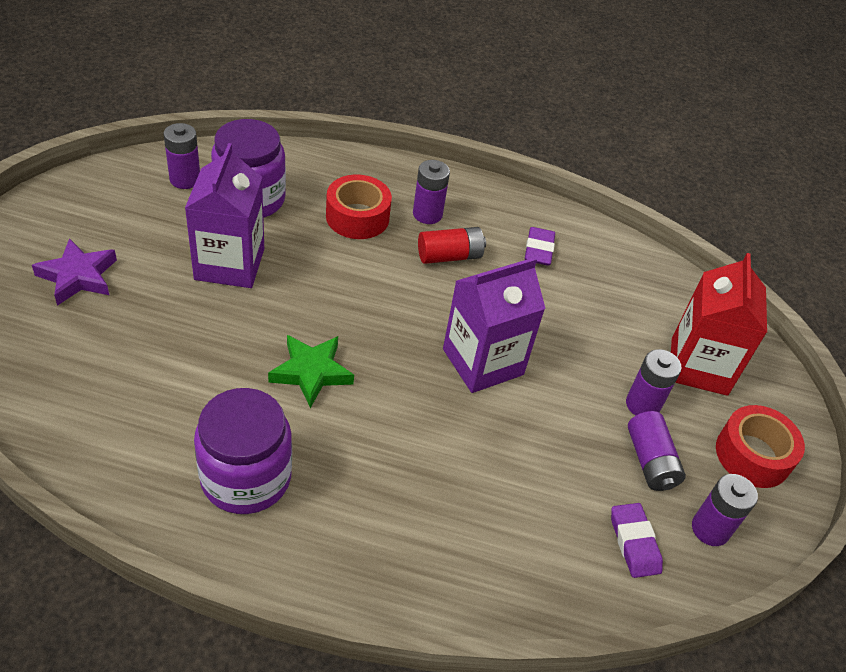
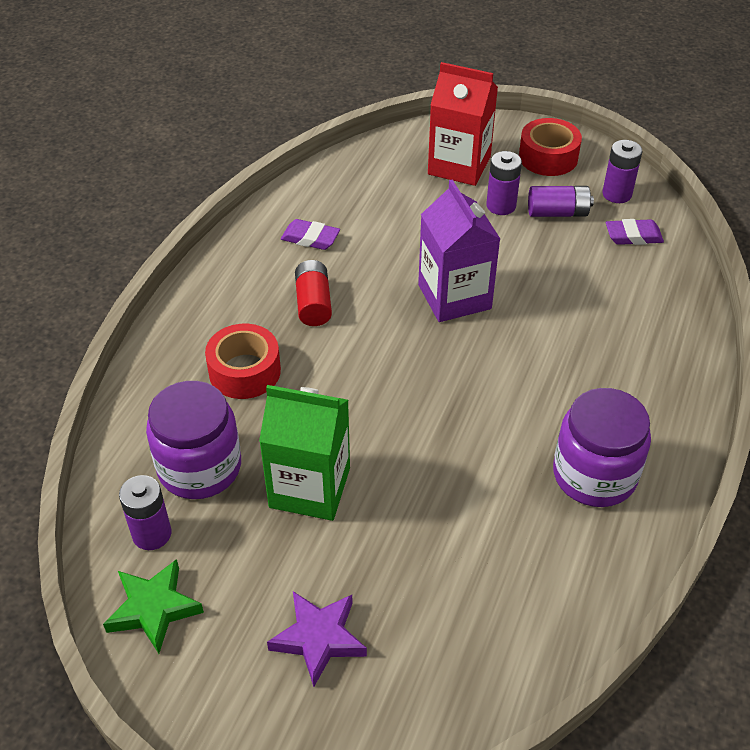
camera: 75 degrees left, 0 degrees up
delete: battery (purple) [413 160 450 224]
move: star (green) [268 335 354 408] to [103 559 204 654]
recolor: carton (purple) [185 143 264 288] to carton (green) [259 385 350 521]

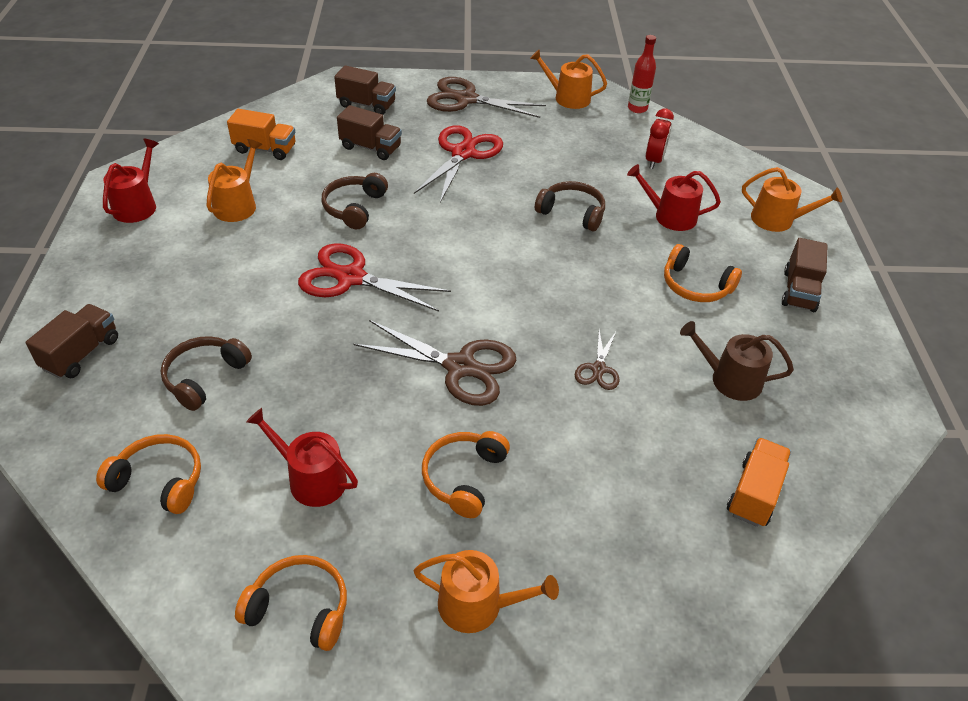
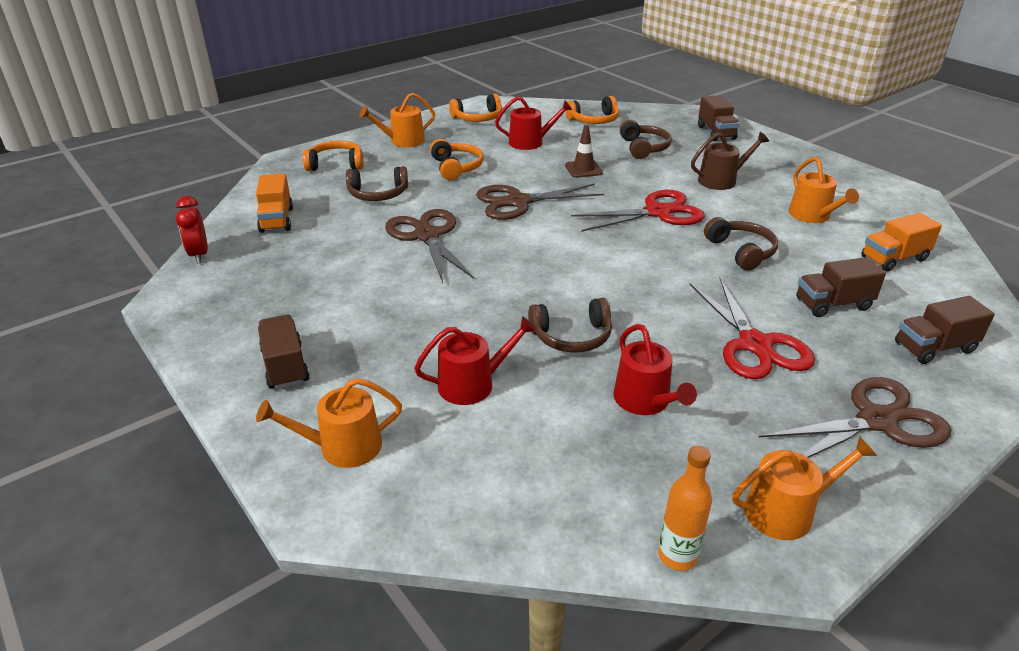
camera: 145 degrees right, 10 degrees down
insert: traffic cone (brown) [565 125 603 178]; headphones (brown) [346 166 408 201]
move: clock (red) [646 108 674 169] to [176 196 208 264]; watering can (red) [103 138 159 223] to [613 324 697 415]; headphones (orange) [664 244 742 302] to [303 141 363 171]; watering can (brown) [680 321 794 401] to [691 132 769 190]
recolor: bottle (red) [628 35 656 113] to bottle (orange) [658 446 712 571]
resize: scissors (brown) [575 329 620 390] = [385 209 474 283] x1.94

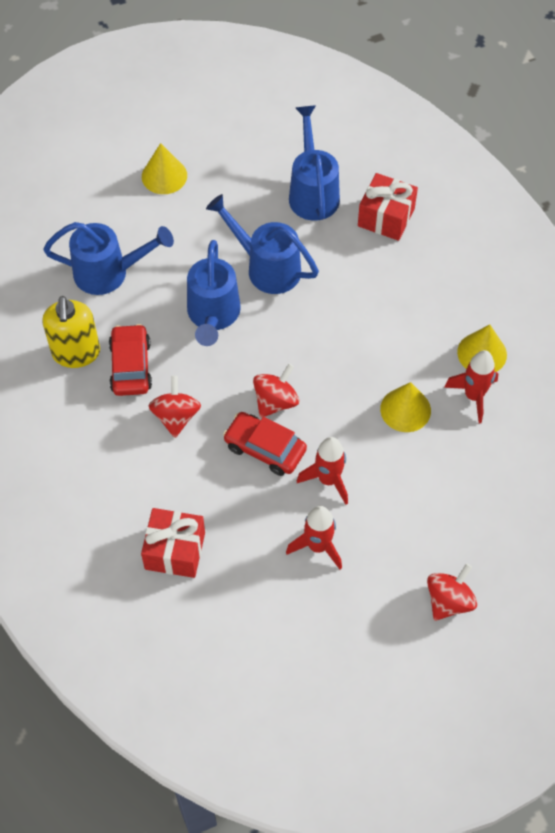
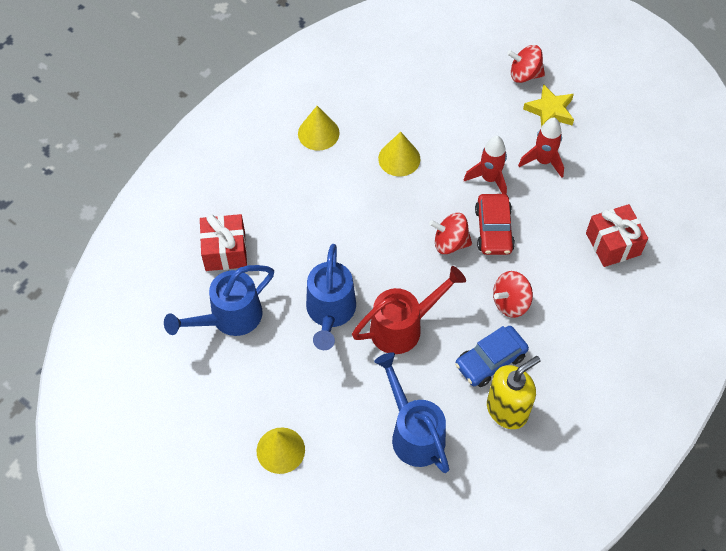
camera: 120 degrees left, 0 degrees up
delete: rocket (red) [444 350 498 424]
insert: star (yellow) [523 84 574 127]
recolor: watering can (blue) [187 240 241 346] to watering can (red) [352 266 466 354]; car (red) [109 324 152 396] to car (blue) [455 326 529 387]

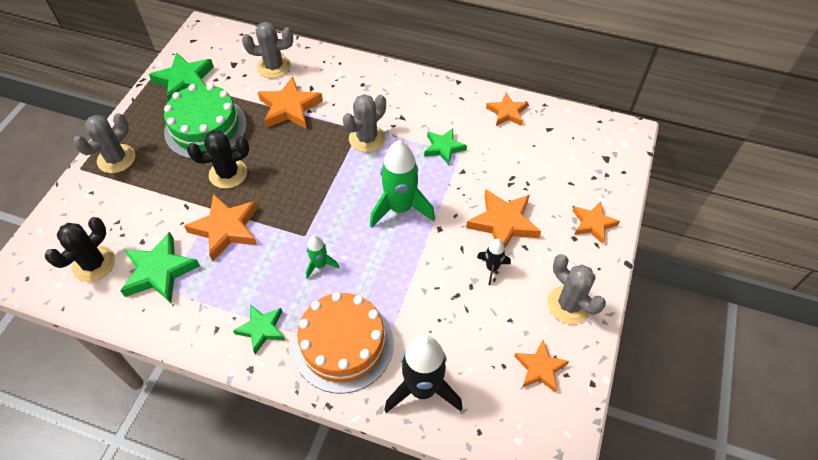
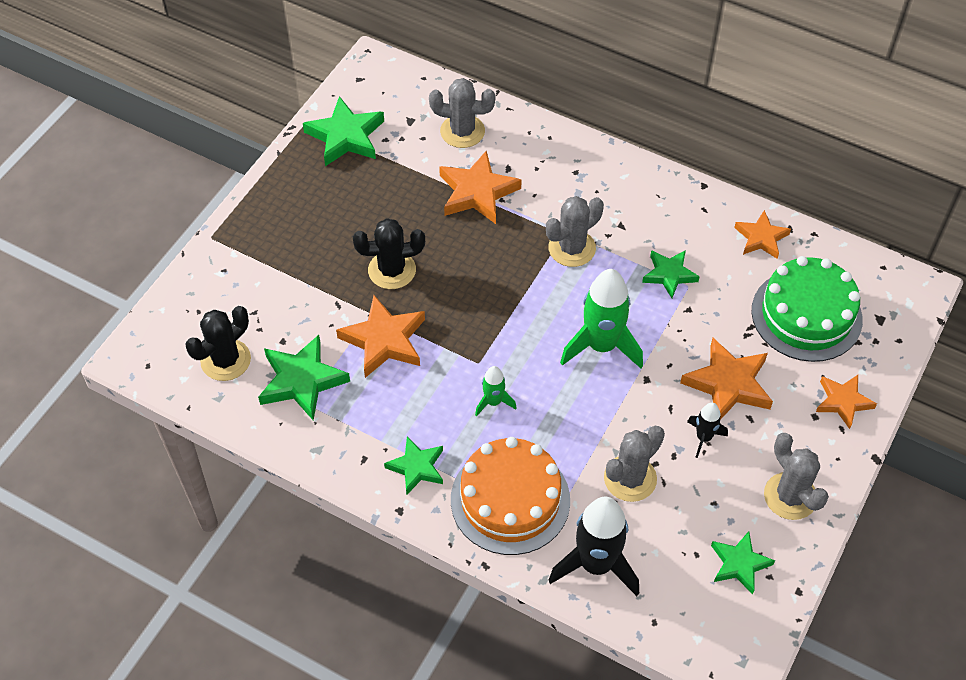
camera: 10 degrees right, 0 degrees up
move: cake (green) [164 83 247 159] to [752 256 863 362]; cactus (grey) [73 113 135 173] to [604 426 665 502]
recolor: star (orange) [514 340 569 393] to star (green) [711 531 775 594]

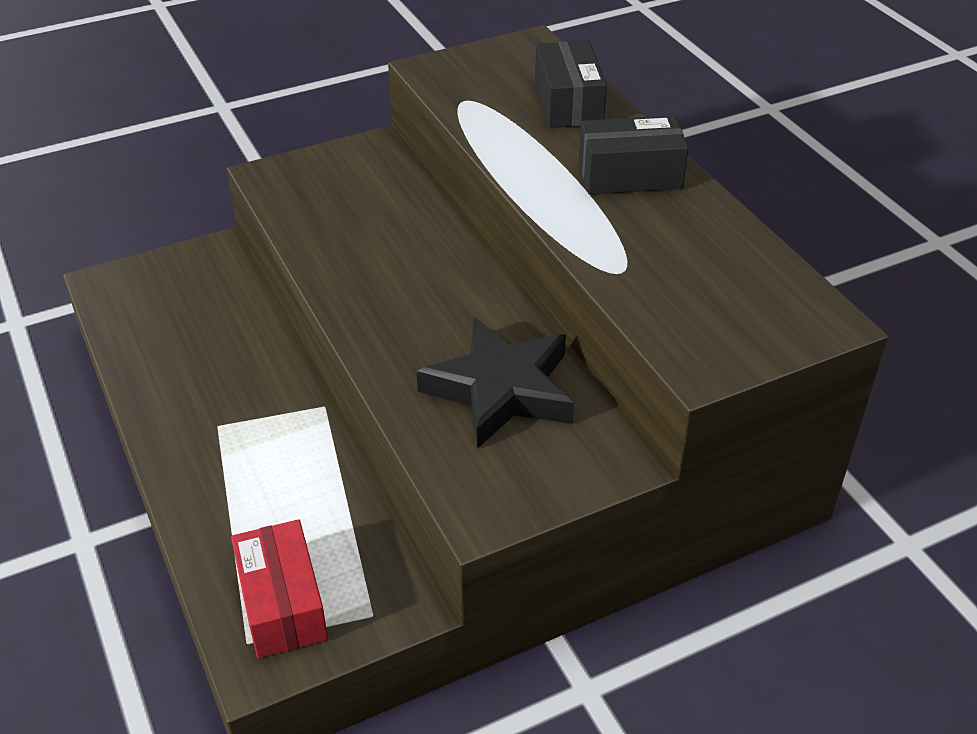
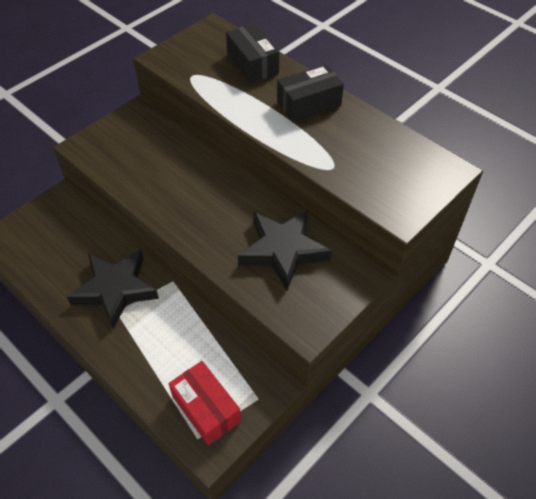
camera: 20 degrees left, 10 degrees up
insert: star (black) [67 250 159 329]

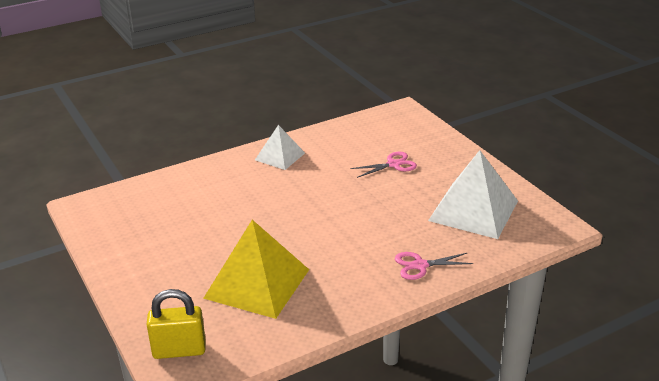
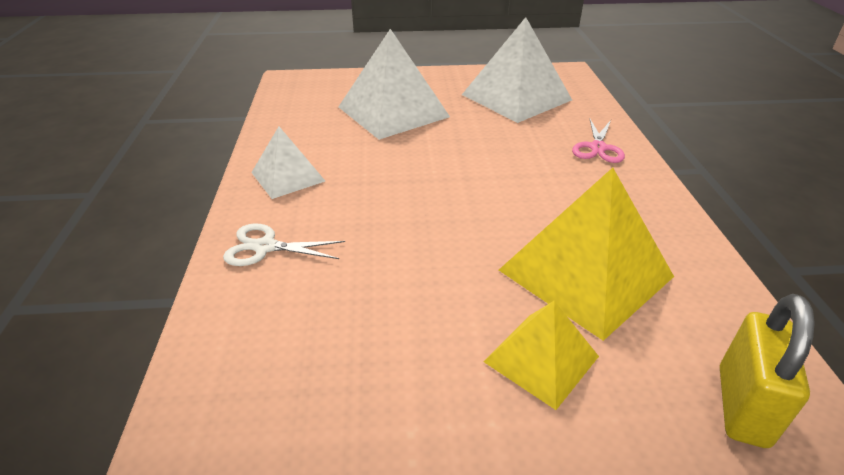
camera: 65 degrees left, 5 degrees up
insert: scissors (white) [223 223 345 266]; pyramid (yellow) [484 301 599 410]
replace: scissors (pink) [350 151 417 178] to pyramid (white) [338 29 450 140]

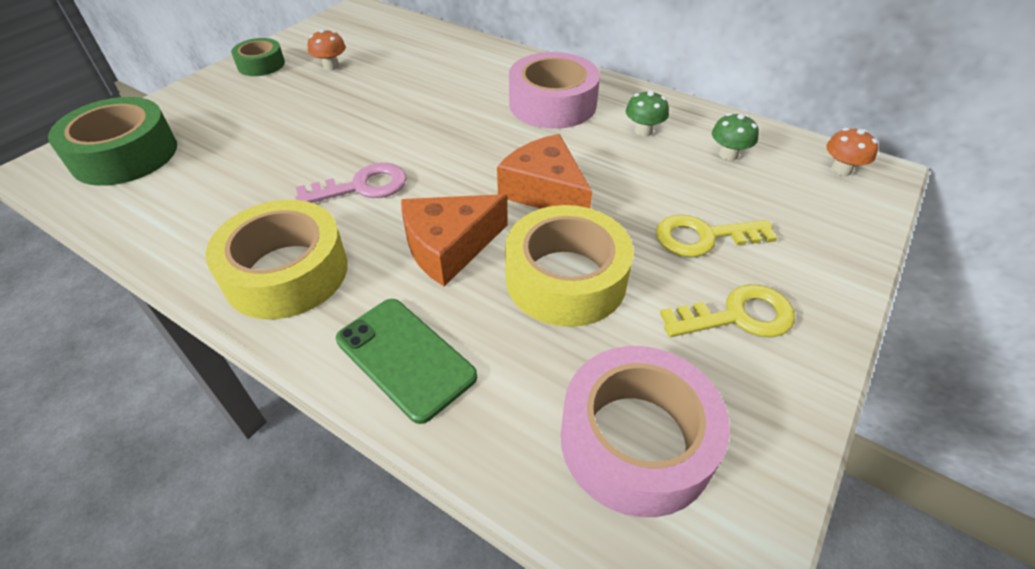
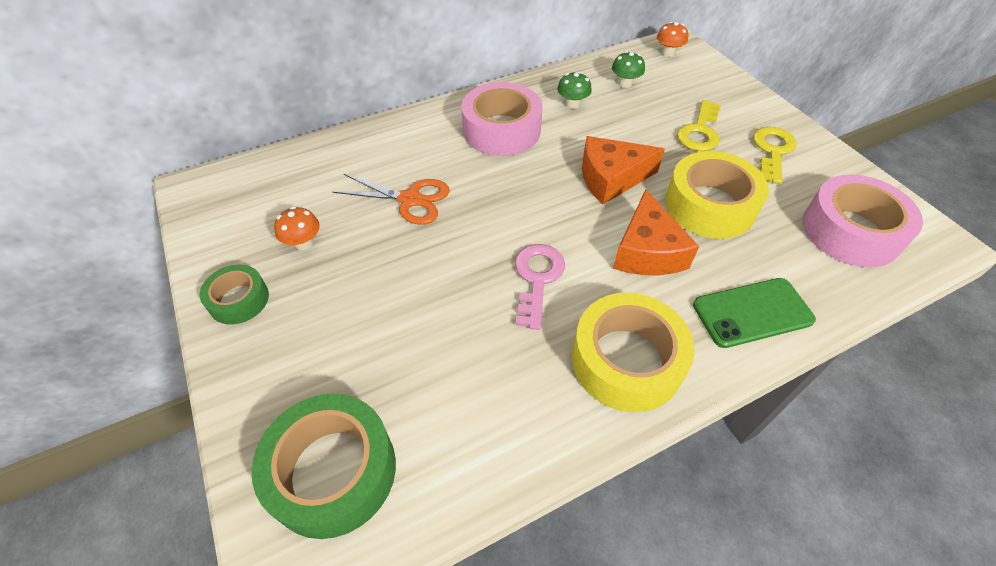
camera: 60 degrees left, 5 degrees up
insert: scissors (orange) [333 174 450 225]

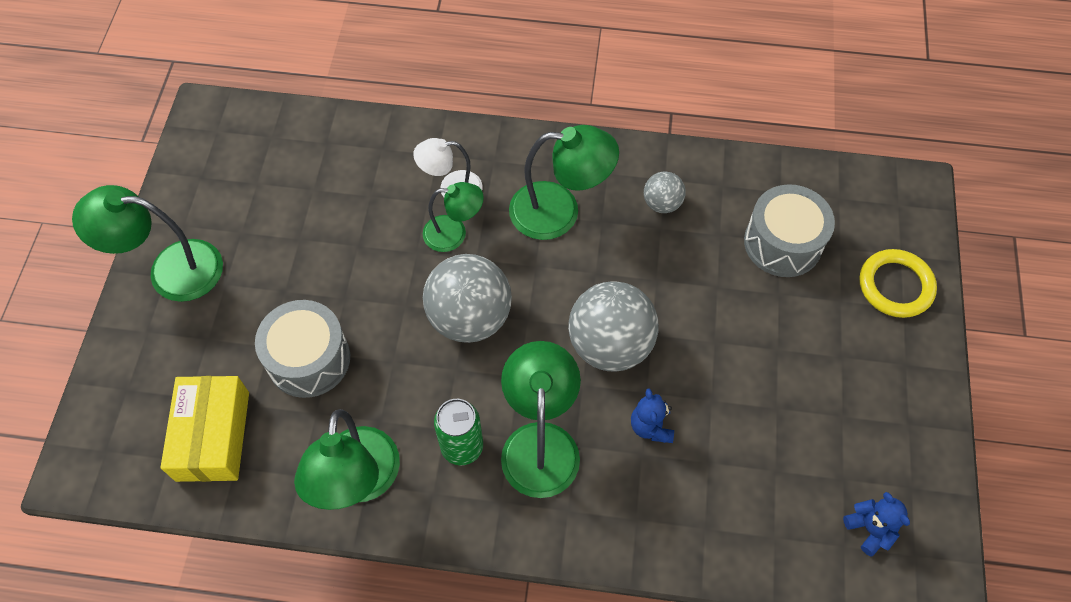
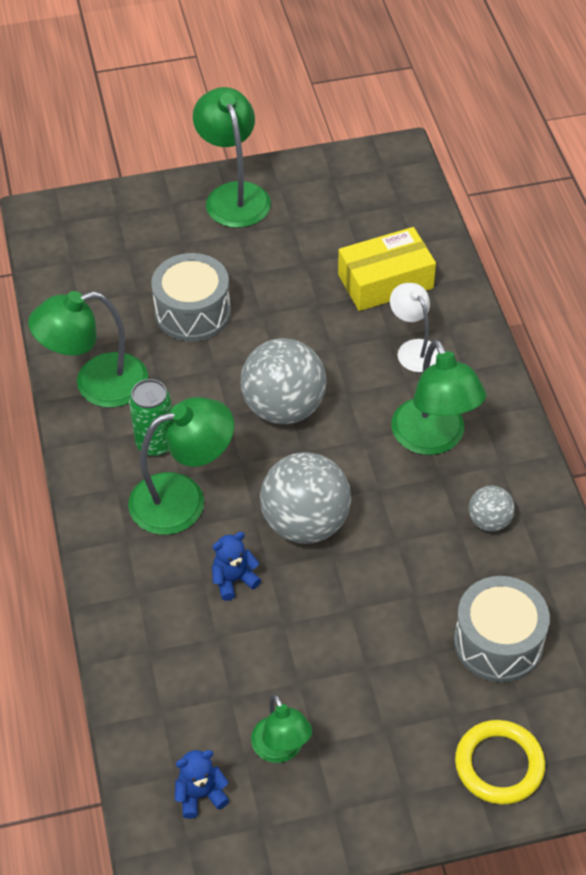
camera: 70 degrees right, 10 degrees down
move: lamp (green) [423 182 484 252] to [251 694 312 763]; box (yellow) [161 376 249 482] to [338 227 436 311]
rotate: teddy bear (blue) [843 492 910 556] = [175 750 229 819] 150 degrees counterclockwise

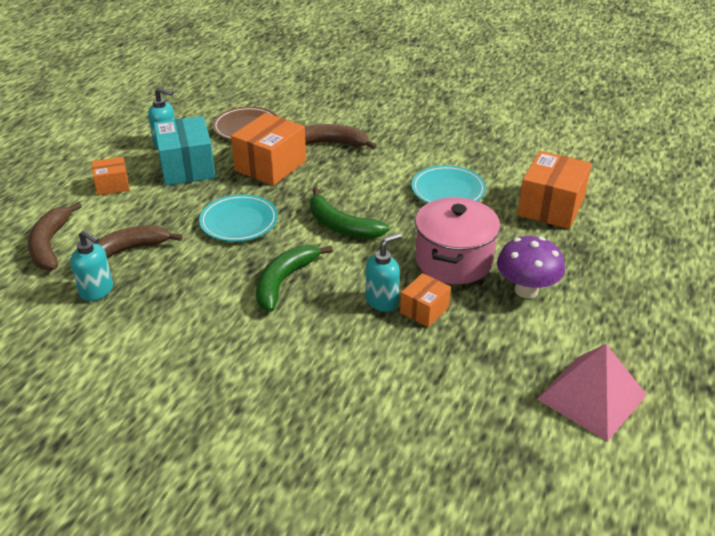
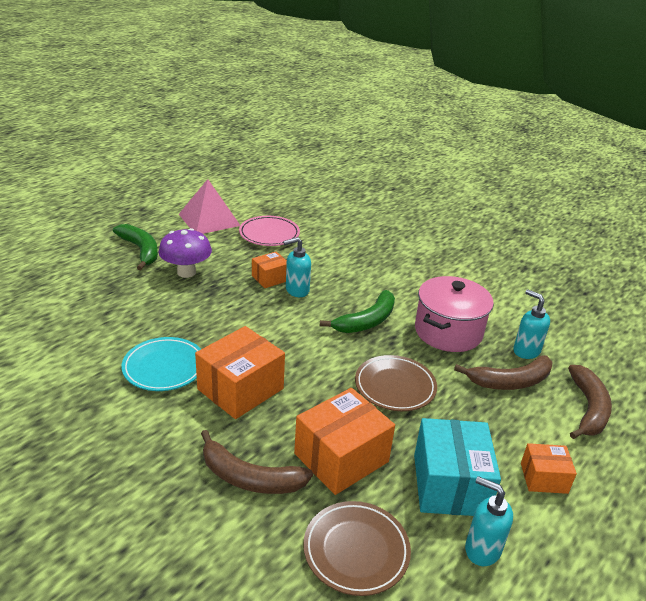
camera: 165 degrees left, 5 degrees down
insert: plate (pink) [239 216 300 246]
move: box (orange) [517 151 592 229] to [195 326 285 419]; banana (green) [310 188 390 239] to [113 224 158 270]; pot (pink) [415 197 500 284] to [415 276 494 352]
recolor: plate (turquoise) [199 194 278 242] to plate (brown) [355 355 437 411]

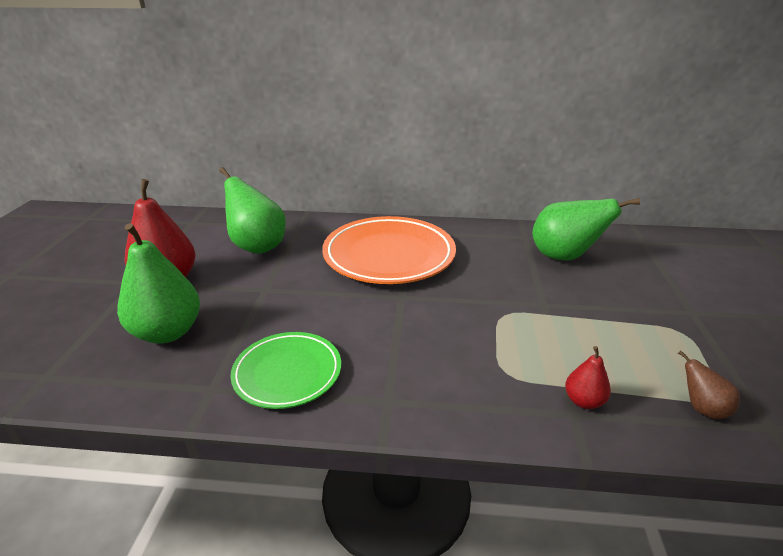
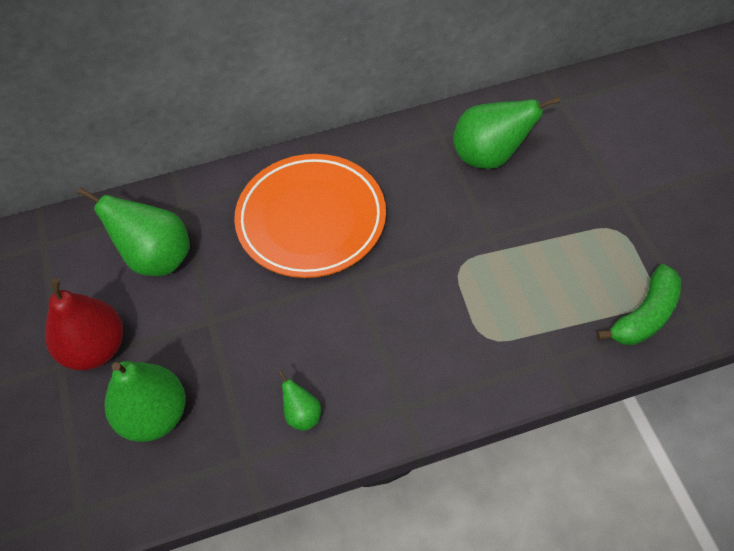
camera: 20 degrees left, 25 degrees up
delete: pear (red) [565 346 611 409]
replace: plate (green) [230 332 341 409] to pear (green) [278 371 321 431]; pear (brown) [678 350 740 420] to banana (green) [597 264 681 345]

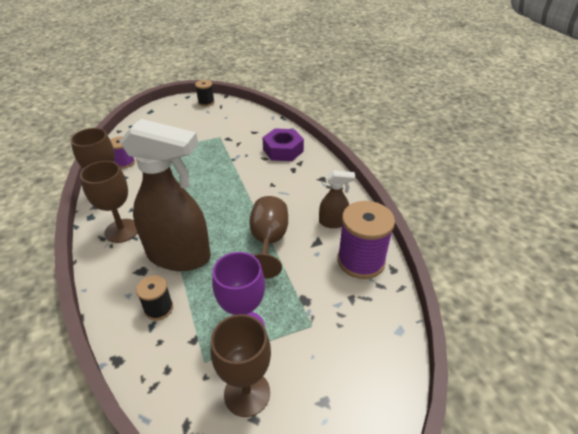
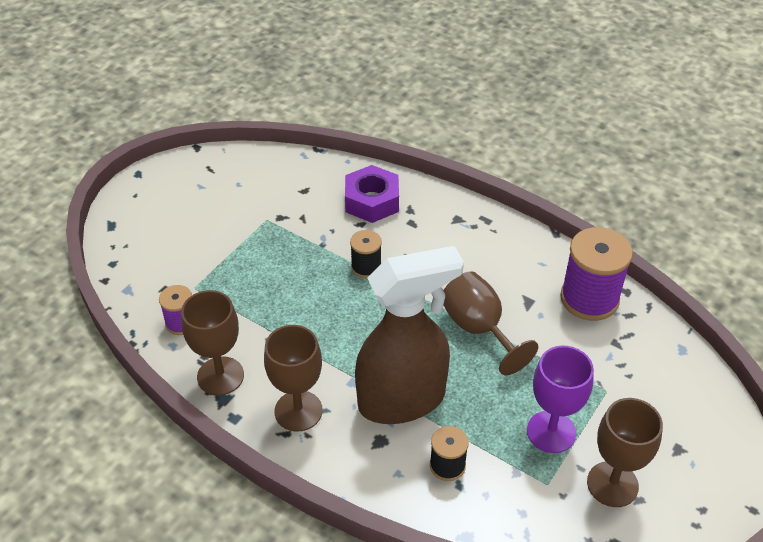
camera: 35 degrees left, 5 degrees up
delete: spray bottle (brown) [319 170 355 228]
move: spool (black) [195 80 215 107] to [350 230 382 278]

